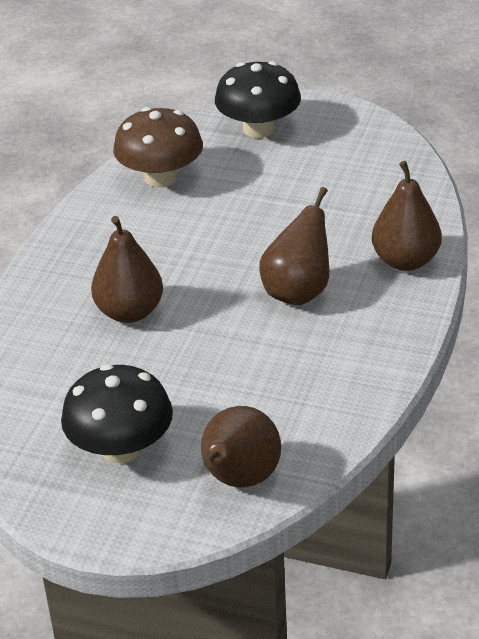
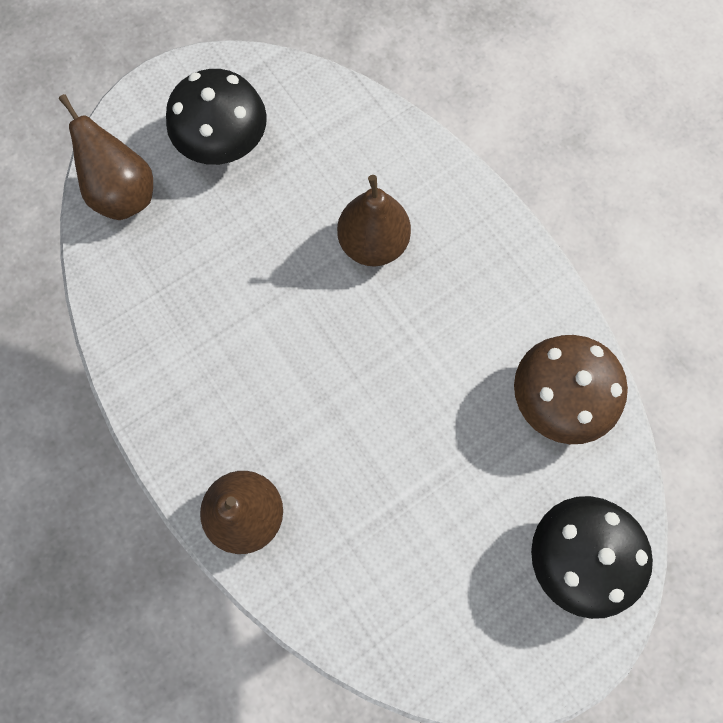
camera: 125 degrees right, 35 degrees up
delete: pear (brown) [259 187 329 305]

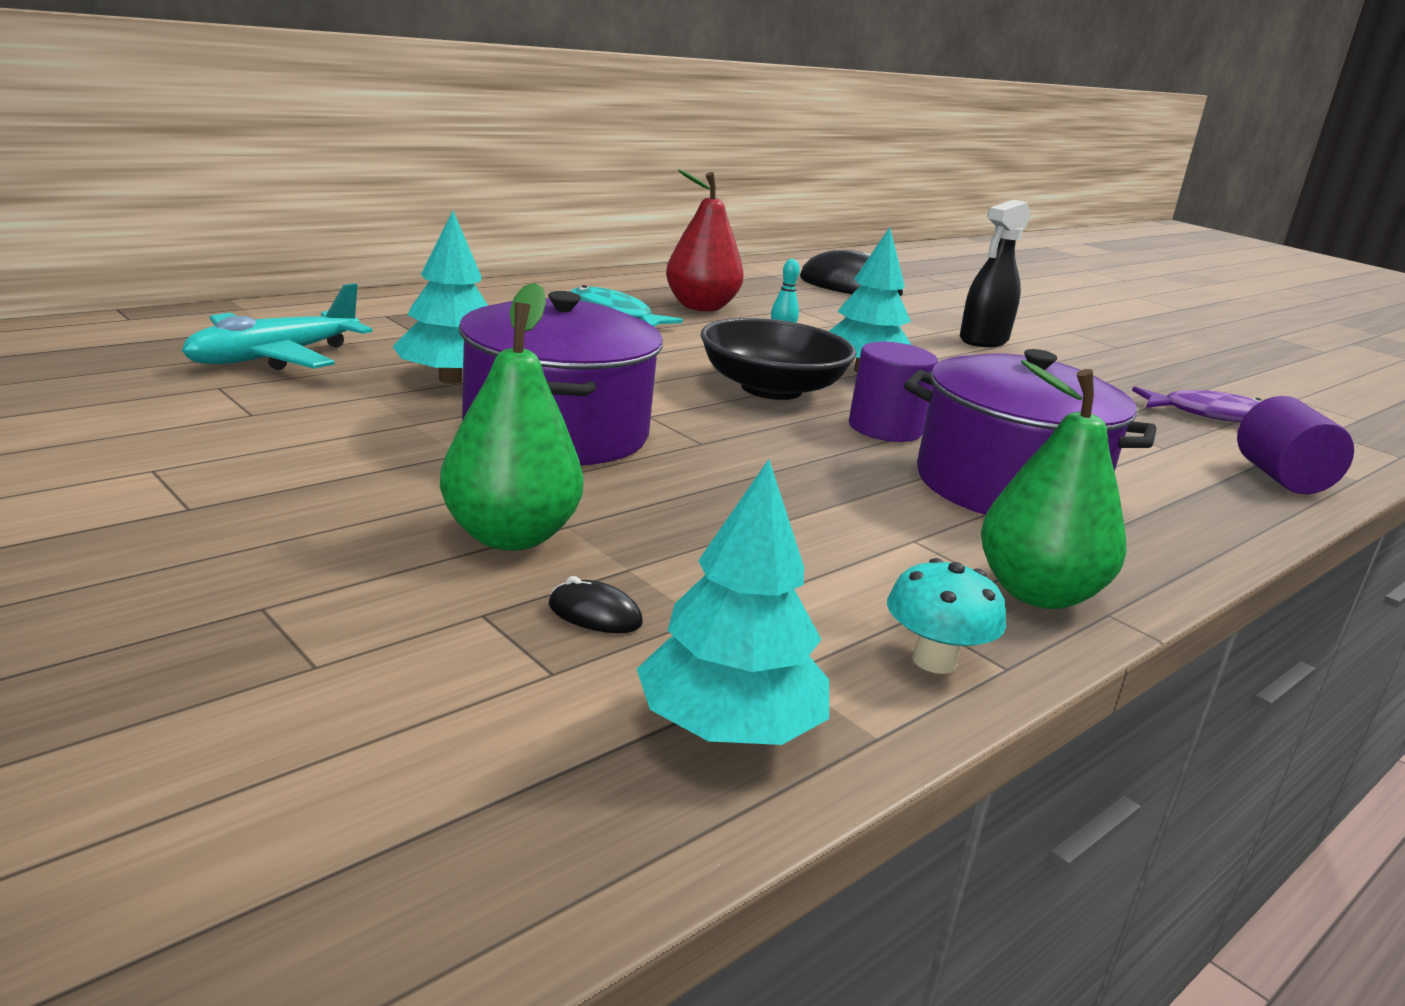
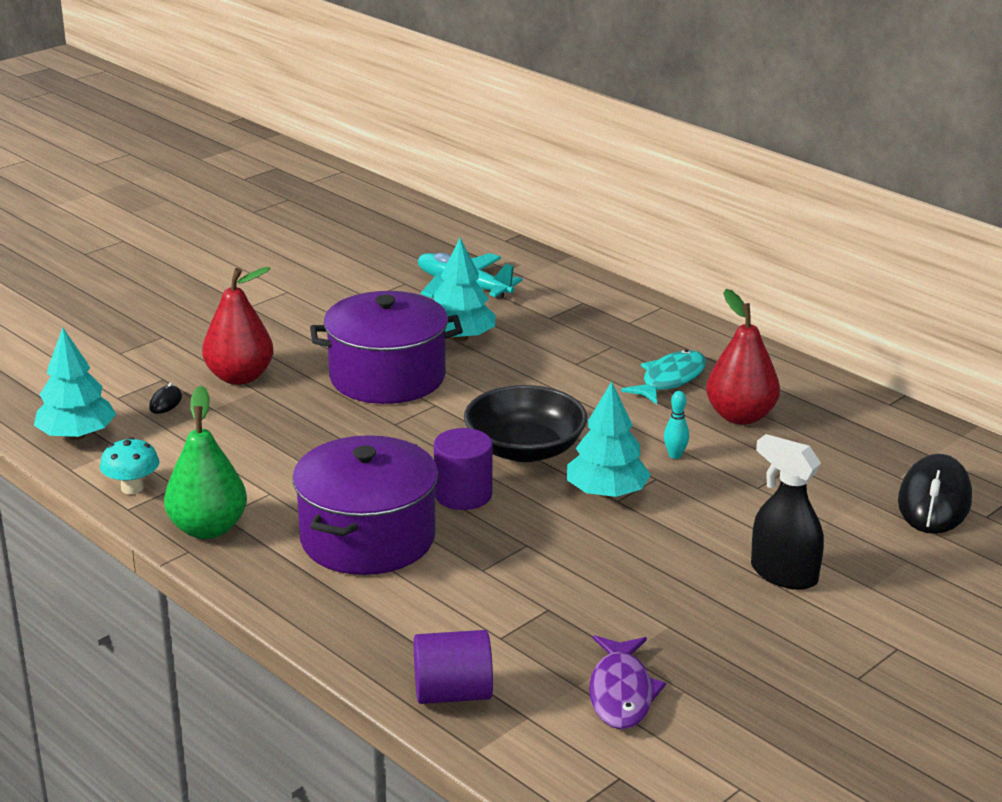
camera: 90 degrees right, 5 degrees up
recolor: pear (green) [440 283 583 551] to pear (red) [202 267 273 385]

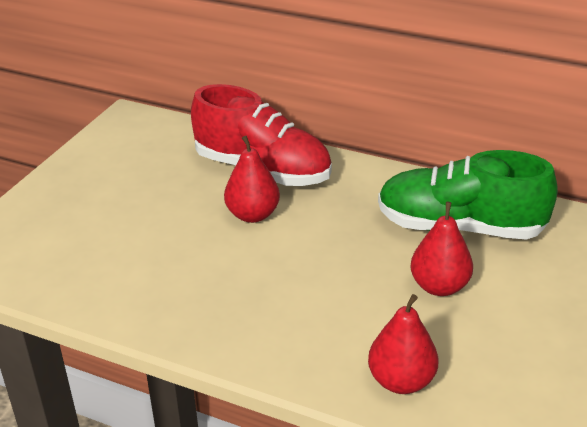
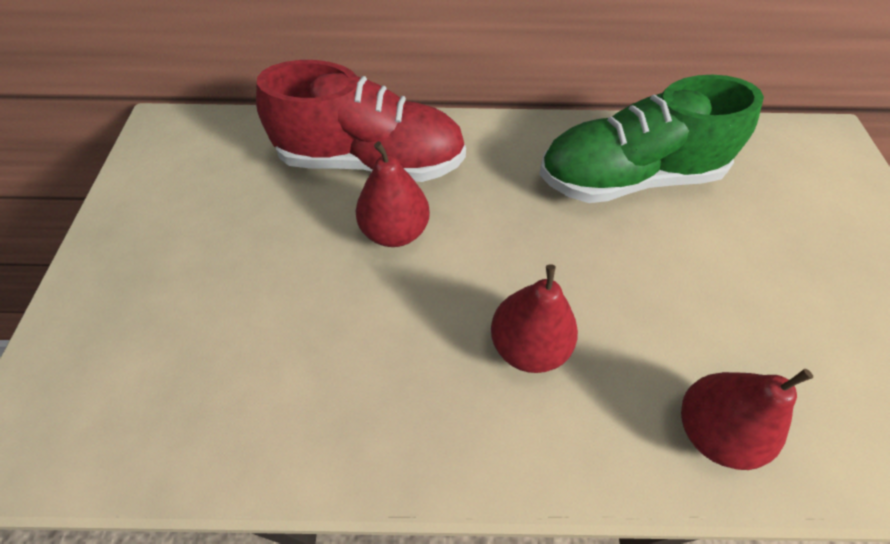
camera: 25 degrees left, 20 degrees up
move: pear (red) [410 202 473 296] to [491 264 578 373]

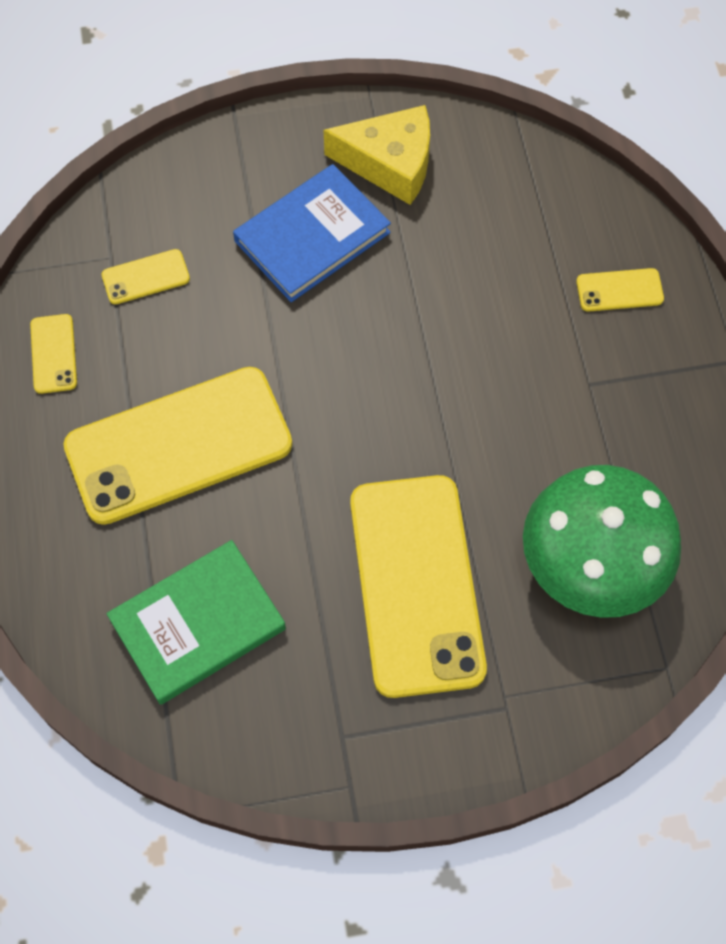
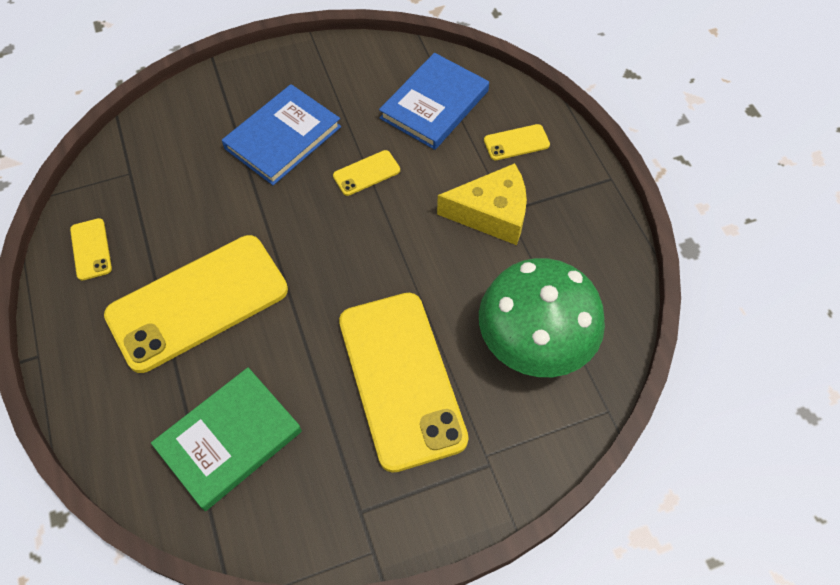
camera: 10 degrees left, 5 degrees down
insert: book (blue) [379 53 489 150]
move: cheese (yellow) [324 105 430 205] to [437 163 527 245]; phone (yellow) [102 249 190 304] to [333 150 400 196]

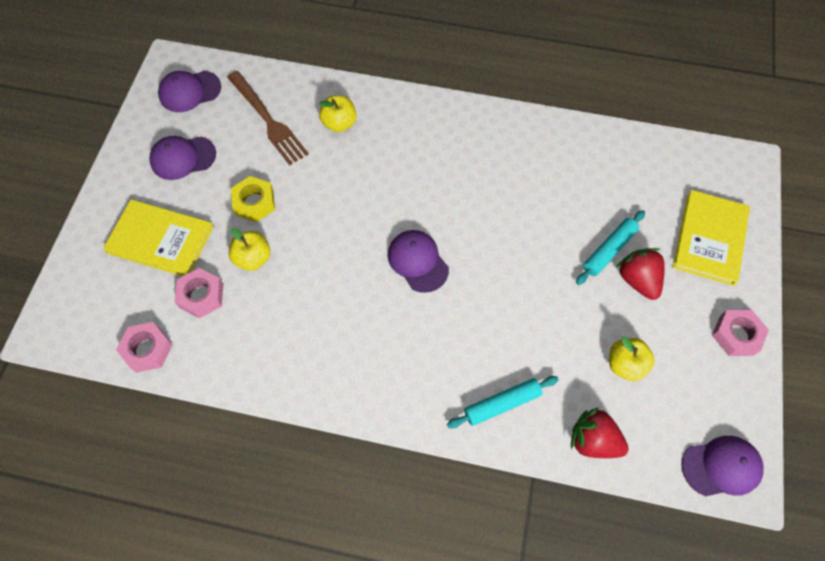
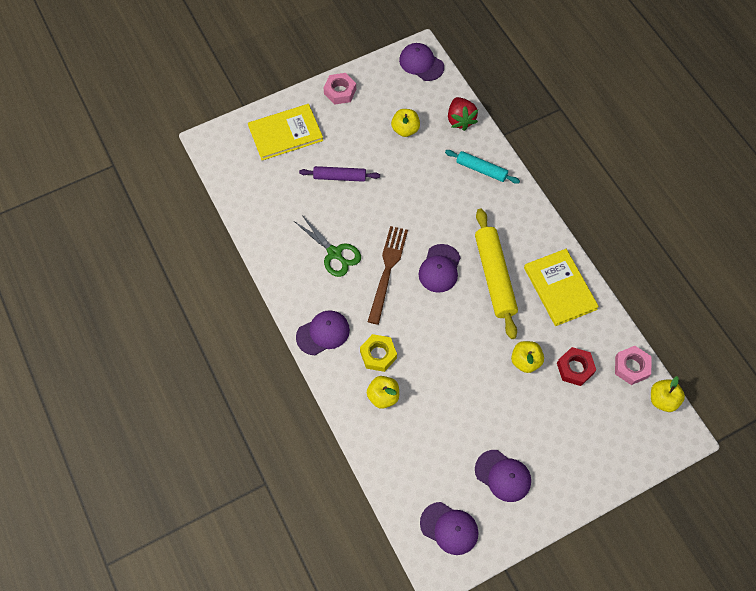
camera: 130 degrees left, 0 degrees up
delete: strawberry (red) [617 248 665 300]
insert: rolling pin (yellow) [475 208 518 339]; scissors (green) [294 215 361 277]; cap (purple) [296 310 350 355]; apple (yellow) [651 376 685 412]
move: fork (brown) [227 71 309 165] to [368 226 408 325]; nut (yellow) [231 176 275 222] to [360 334 397 372]; book (yellow) [103 199 214 276] to [524 249 599 326]
recolor: rolling pin (turquoise) [576 210 645 285] to rolling pin (purple) [299 166 380 182]; nut (pink) [175 268 223 319] to nut (red) [557 347 596 386]

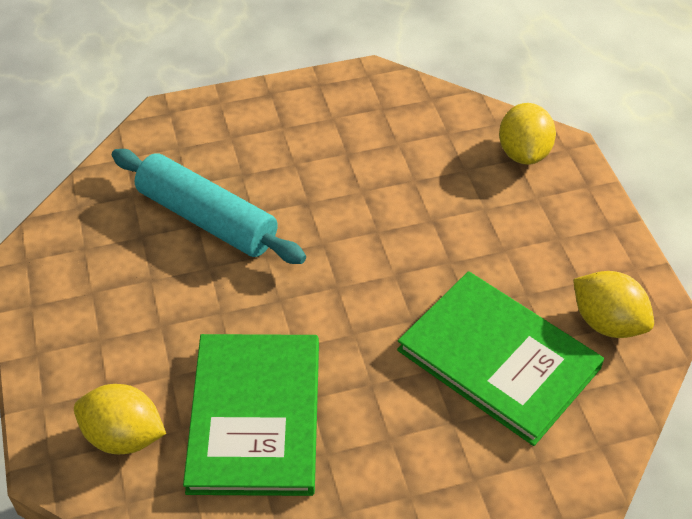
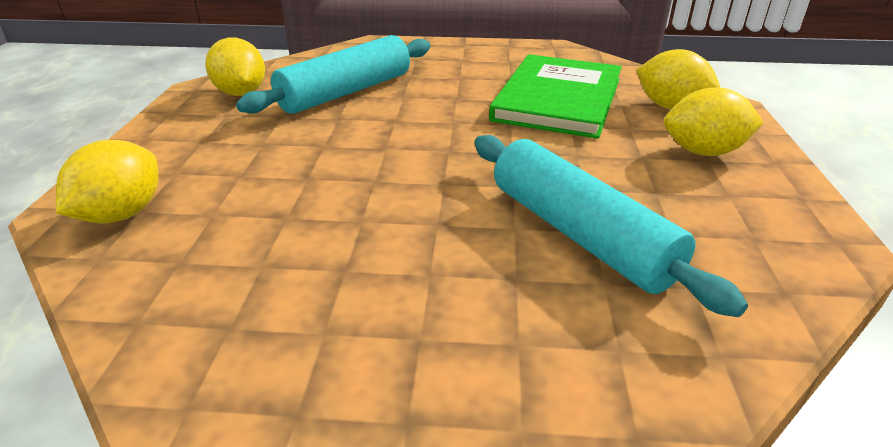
camera: 160 degrees left, 15 degrees down
insert: lemon (yellow) [664 87 764 156]
replace: book (green) [397 271 604 446] to rolling pin (turquoise) [236 35 430 114]

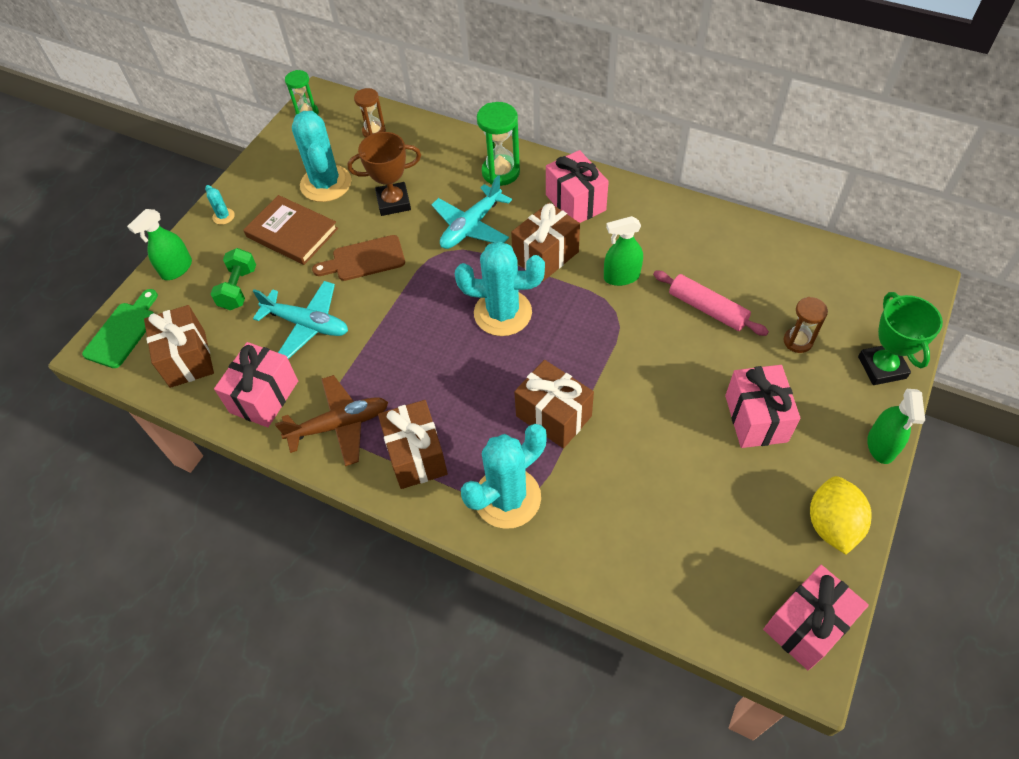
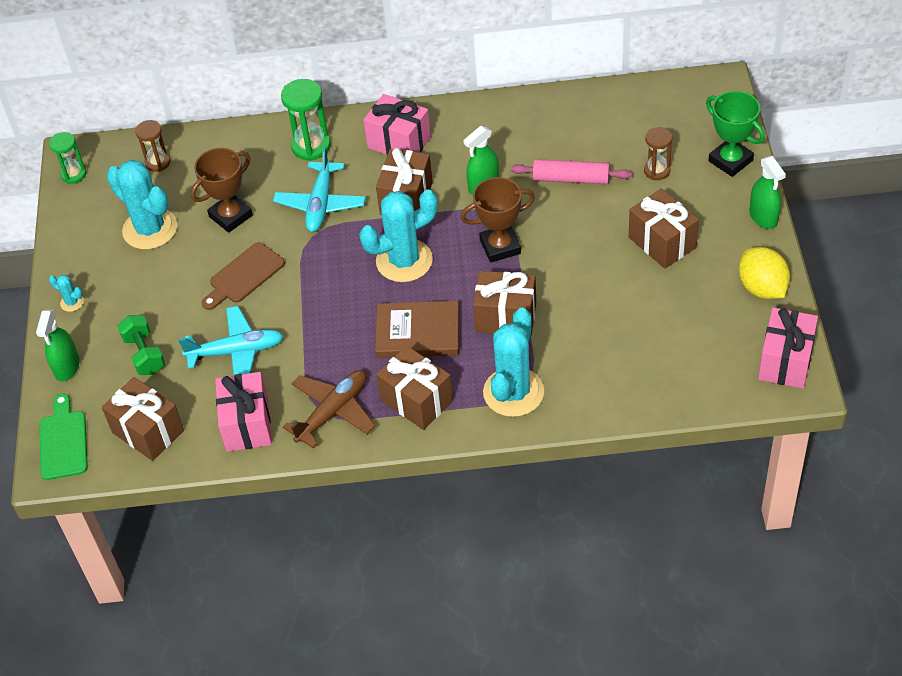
camera: 30 degrees left, 5 degrees down
insert: trophy (brown) [461 177 535 263]
move: book (brown) [244 195 338 265] to [375 301 459 358]
recolor: gift (pink) [725 365 801 448] to gift (brown) [629 188 699 269]

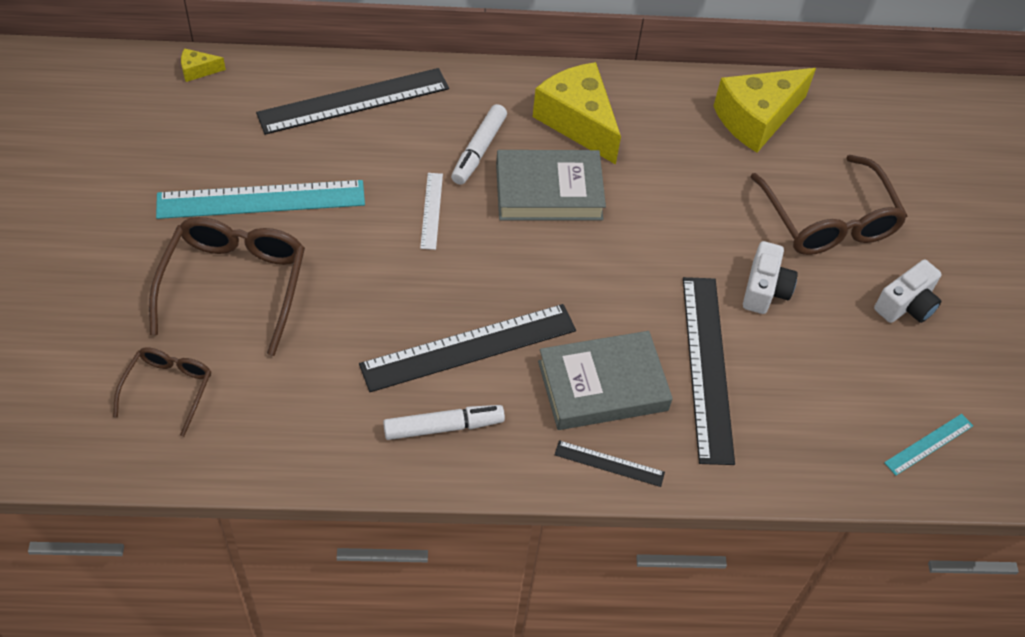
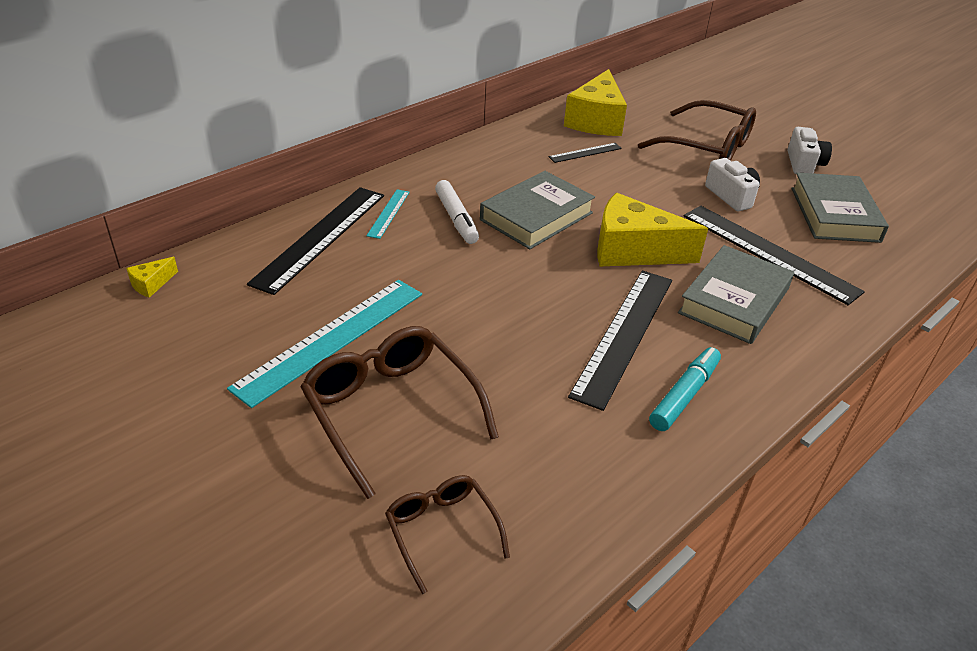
camera: 40 degrees left, 15 degrees down
delete: ruler (white) [420 173 443 250]
insert: book (grey) [791 172 889 243]
move: cheese (yellow) [533 62 621 165] to [597 193 708 266]; ruler (turquoise) [884 414 973 476] to [366 189 409 239]; ruler (black) [555 440 665 487] to [549 143 622 163]
recolor: marker (white) [383 405 505 440] to marker (turquoise) [649 347 721 431]

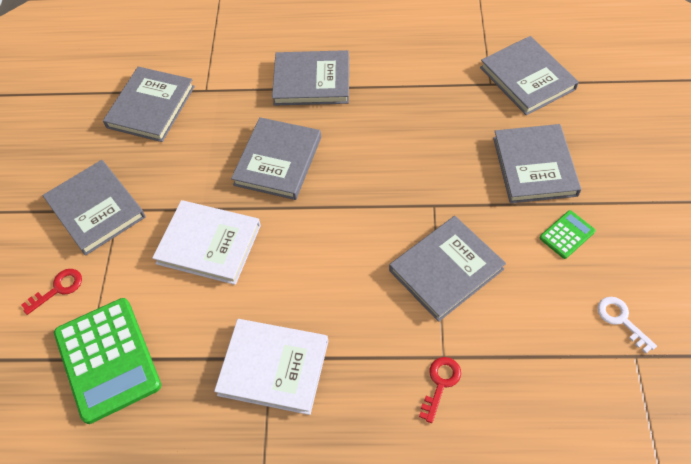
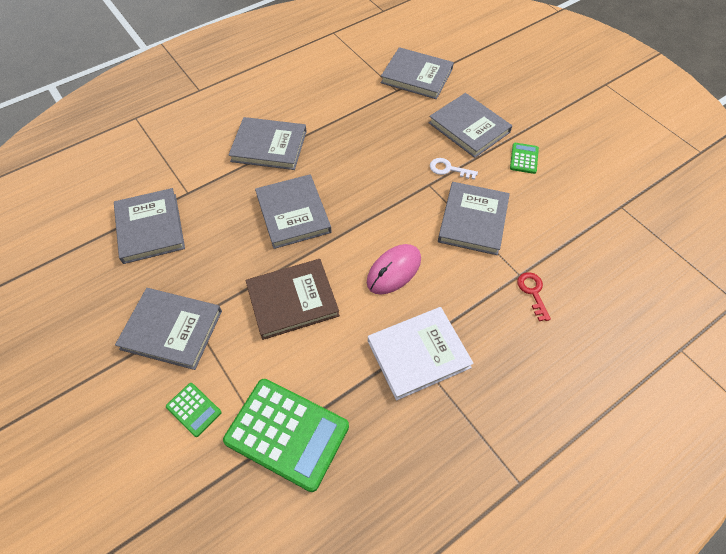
camera: 40 degrees left, 0 degrees up
insert: mouse (pink) [367 244 421 295]
move: key (white) [597 297 657 353] to [430 158 478 180]
replace: key (red) [21 269 82 315] to calculator (green) [166 383 222 437]
recolor: book (white) [152 200 261 285] to book (brown) [246 259 340 340]
rotate: book (grey) [272 50 349 106] = [228 117 307 170] 45 degrees clockwise

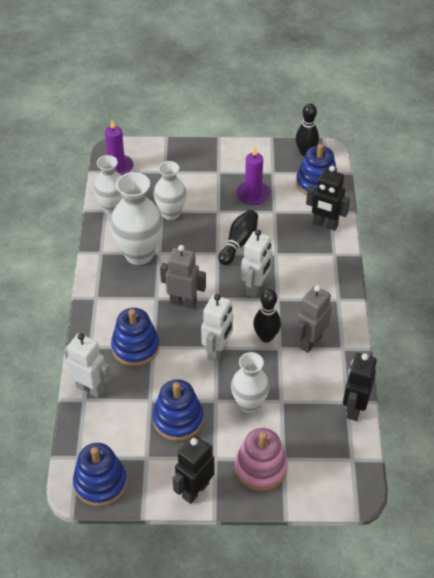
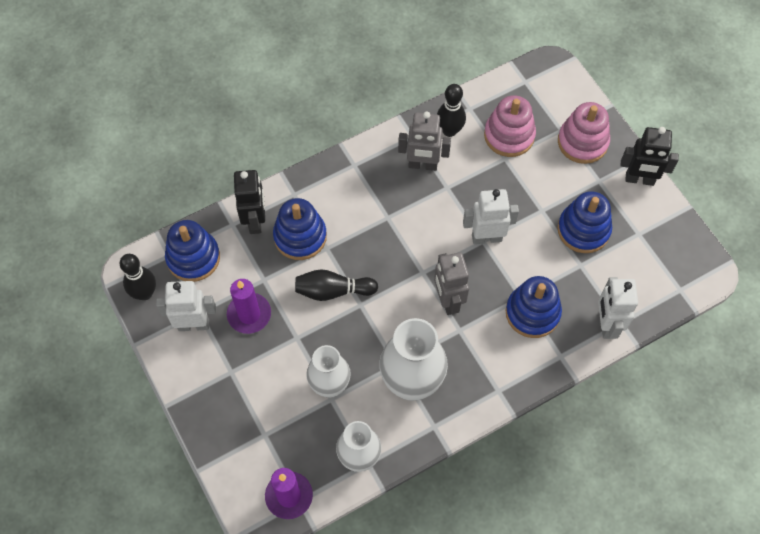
camera: 120 degrees left, 15 degrees up
delete: vase (white) [231 352 270 413]; robot (black) [343 353 377 421]
insert: stacking toy (pink) [484 95 536 157]
move: robot (white) [241 230 272 298] to [156 281 216 331]; bowling pin (black) [253 289 281 342] to [437 84 466 137]; stacking toy (blue) [73 443 127 506] to [273 198 327 260]

